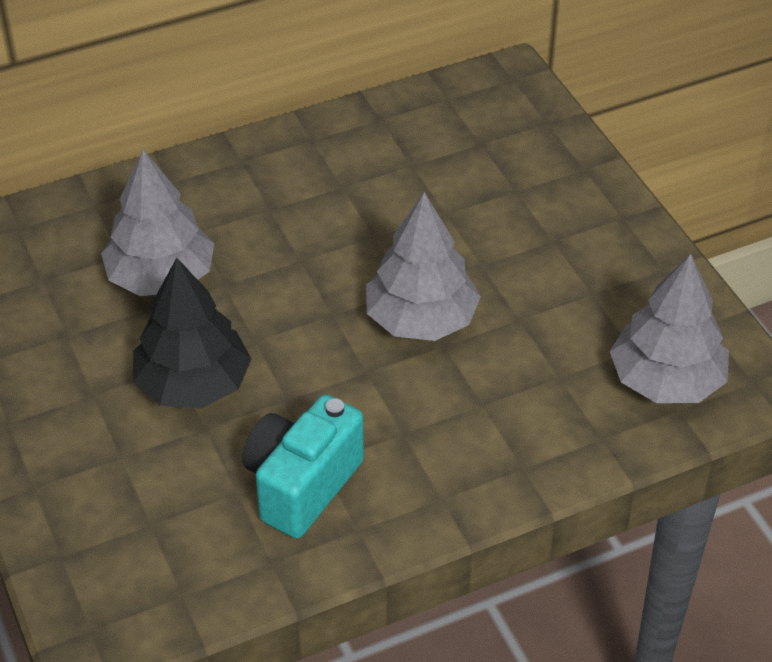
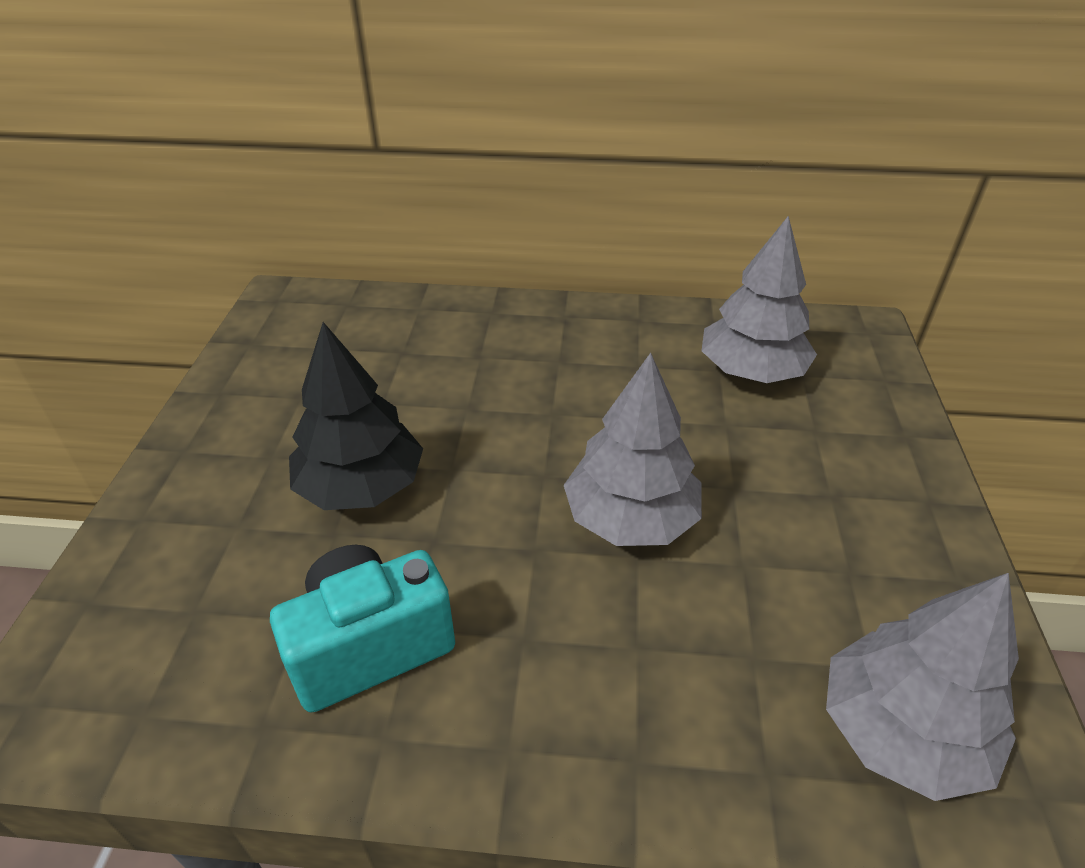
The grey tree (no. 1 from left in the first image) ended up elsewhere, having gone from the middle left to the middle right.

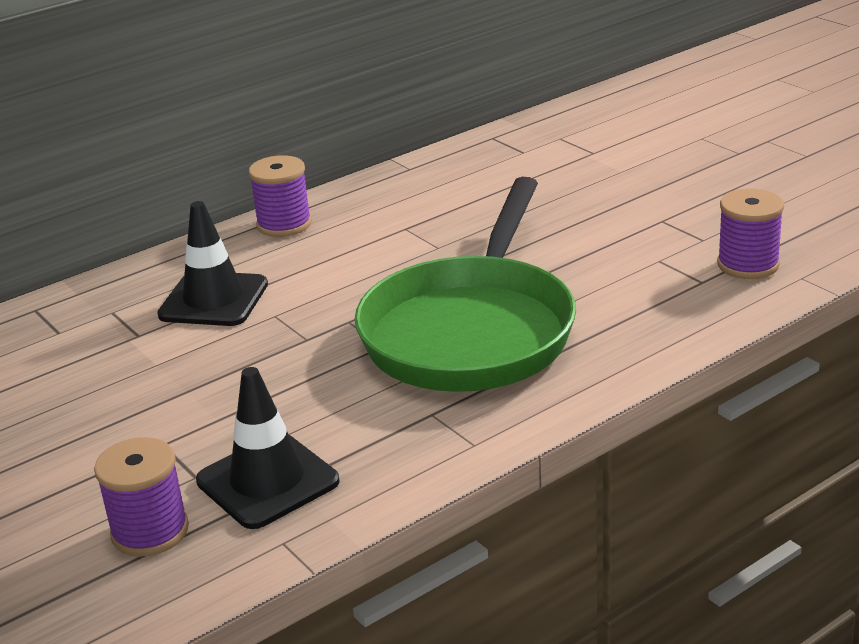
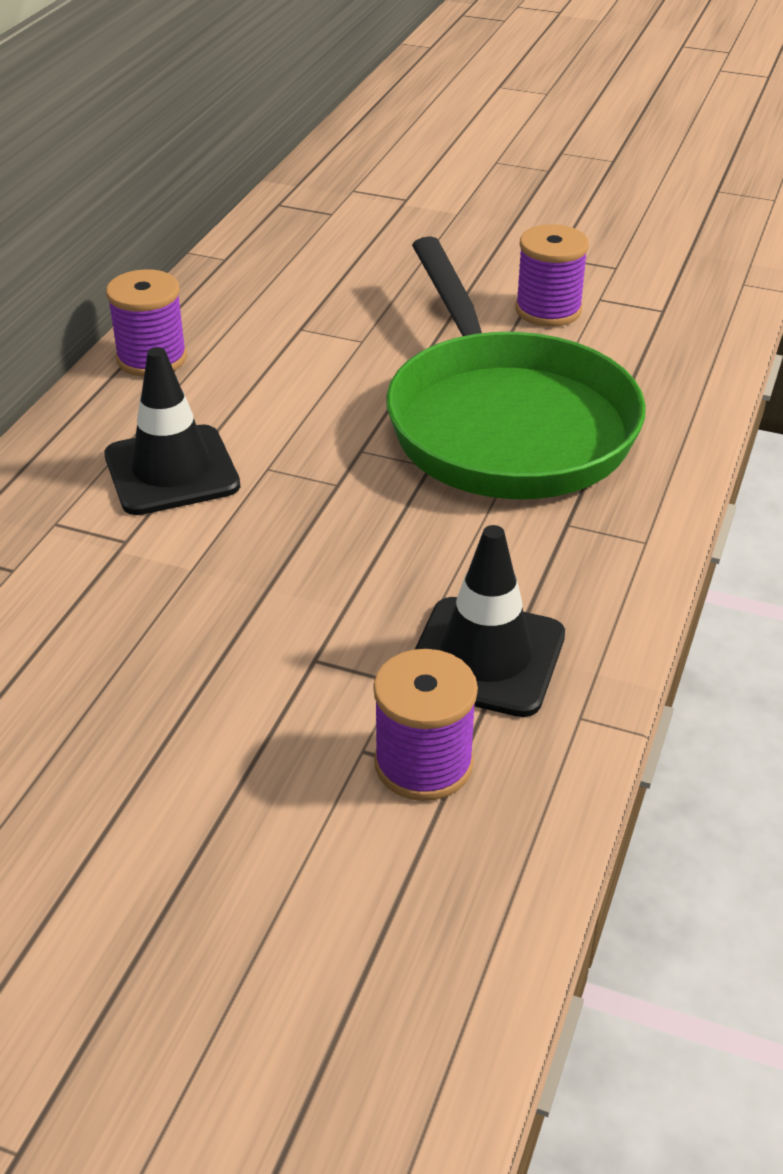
The purple spool (no. 3 from left) ended up elsewhere, having gone from the middle right to the top right.

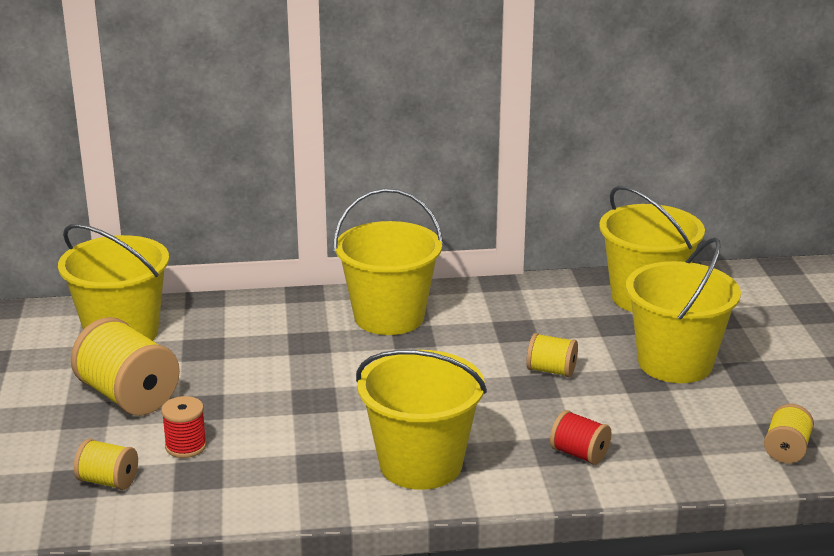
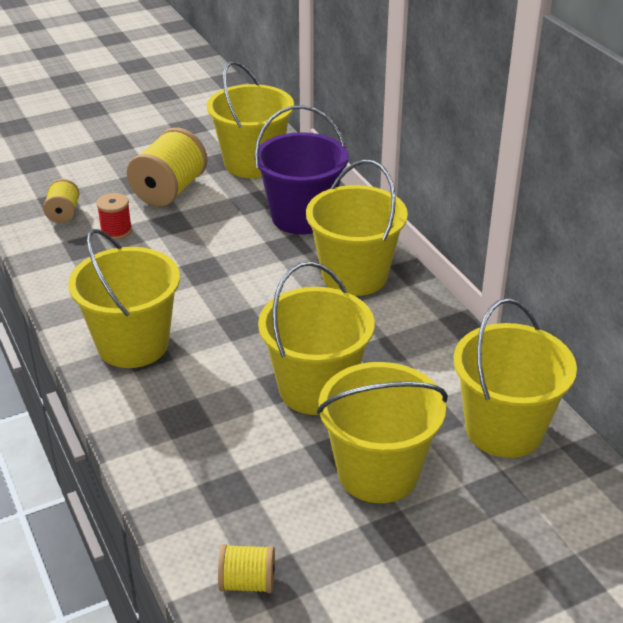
Where the yellow spool (no. 3 from left) stood at the centre, the yellow bucket (no. 3 from left) came to stand at the centre. The second view lost the red spool (no. 2 from left) at the bottom right. The second view gained the purple bucket at the top centre.

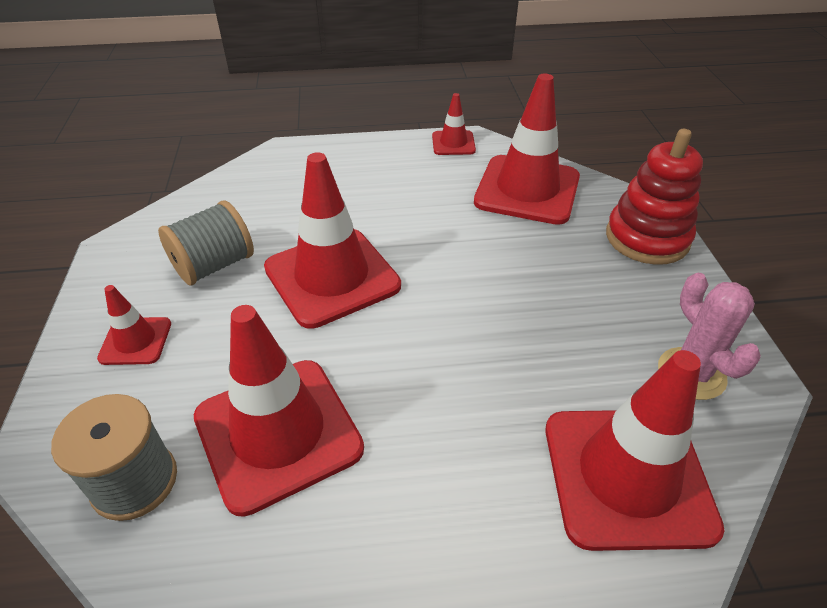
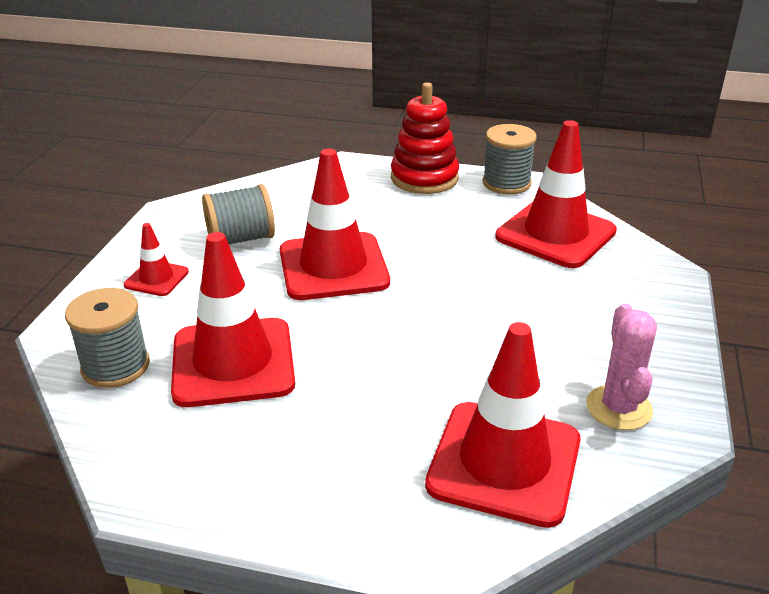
Where the red traffic cone (no. 4 from left) stood at the top centre, the grey spool (no. 3 from left) came to stand at the top centre. The red stacking toy ended up elsewhere, having gone from the top right to the top centre.

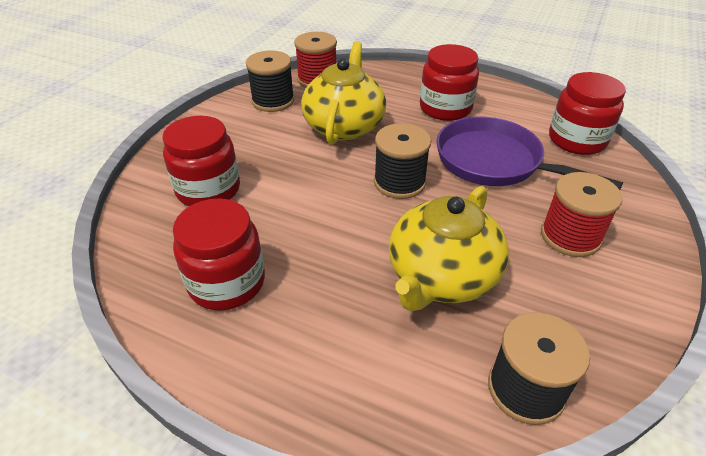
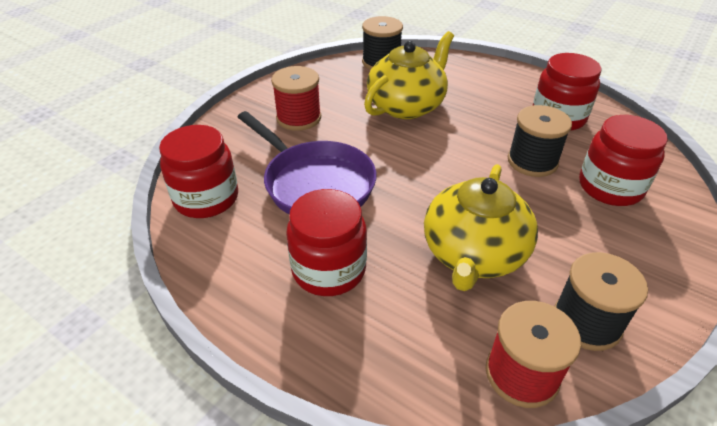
The black spool (no. 2 from left) ended up elsewhere, having gone from the centre to the top right.

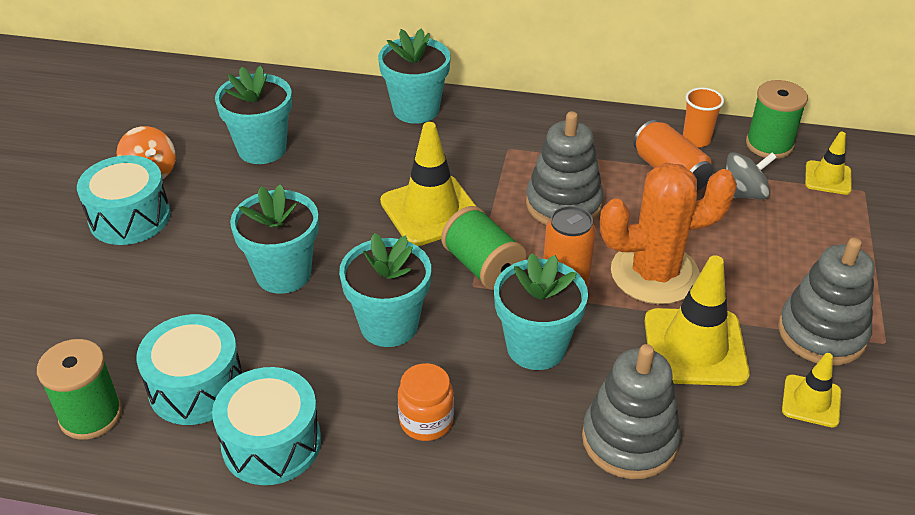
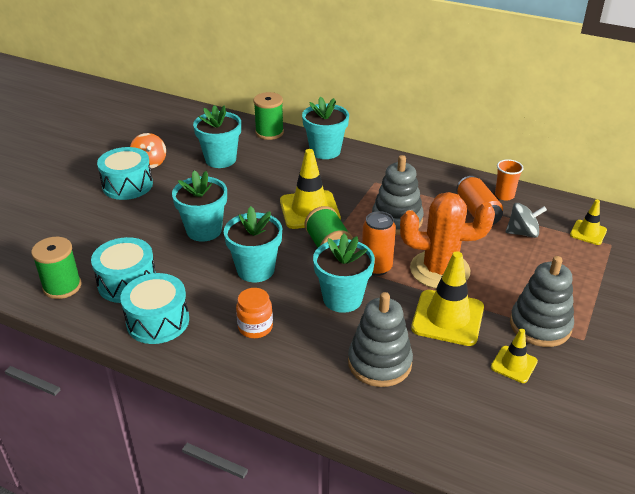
The green spool (no. 3 from left in the first image) ended up elsewhere, having gone from the top right to the top centre.

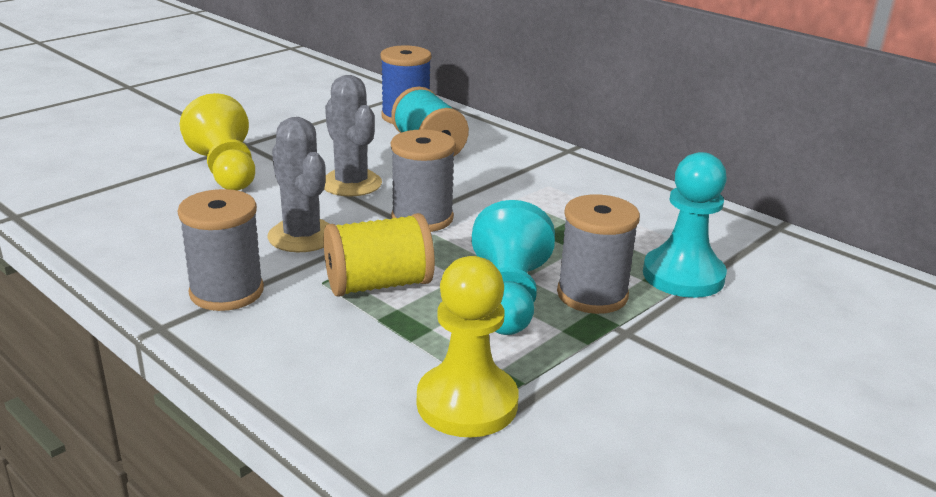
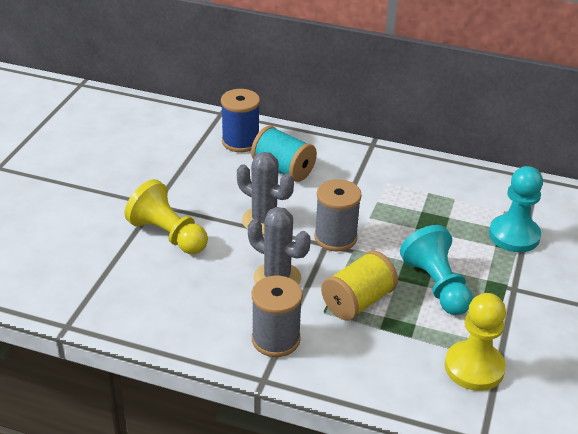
The second view lost the grey spool (no. 3 from left) at the centre.

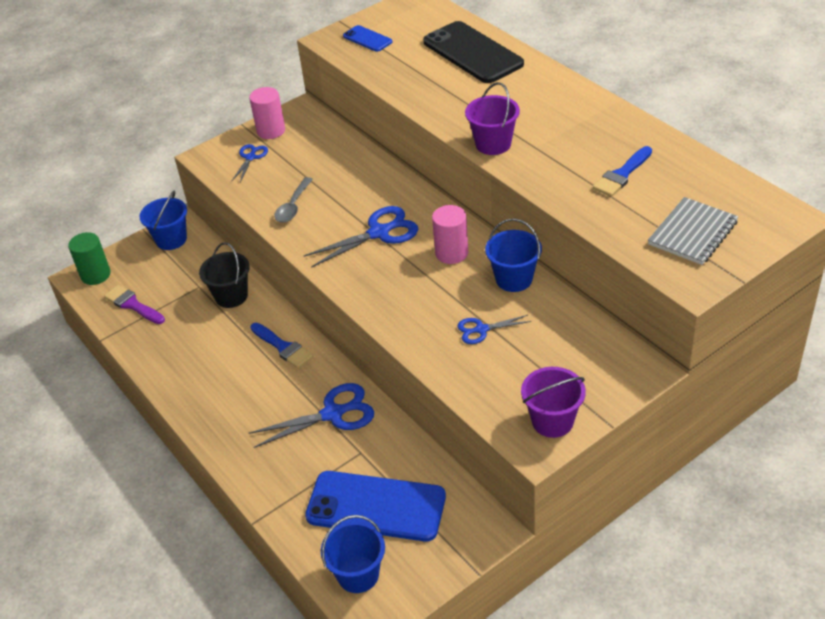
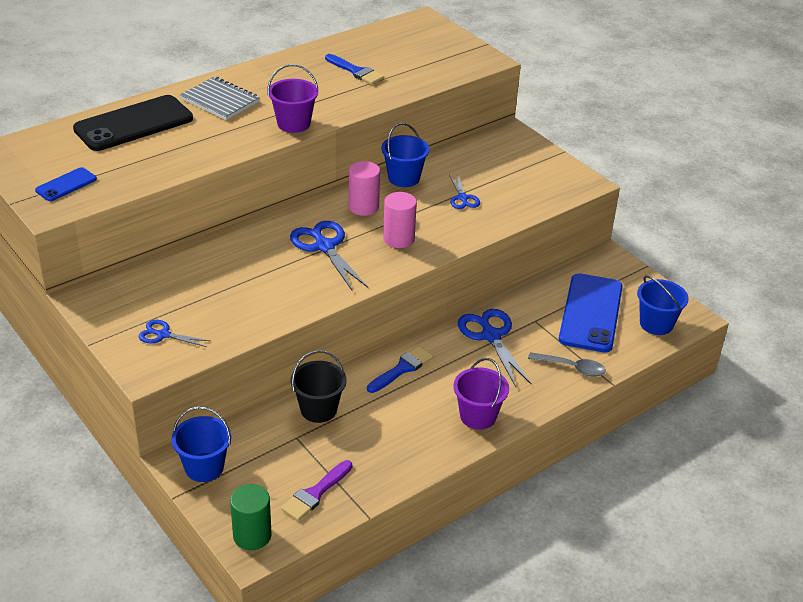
The pink cylinder (no. 1 from left in the first image) ended up elsewhere, having gone from the top left to the centre. The grey spoon ended up elsewhere, having gone from the top centre to the middle right. The purple bucket (no. 2 from left) ended up elsewhere, having gone from the middle right to the centre. The grey notebook ended up elsewhere, having gone from the middle right to the top left.

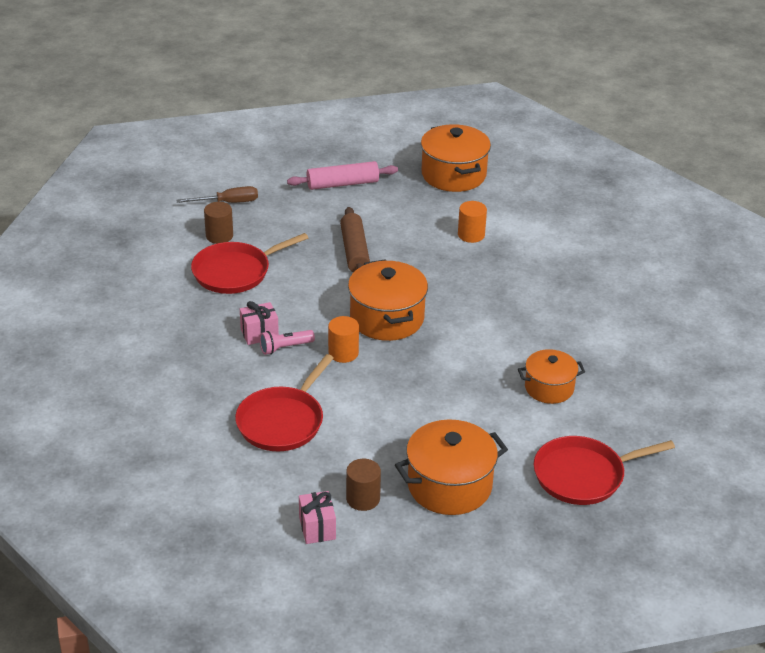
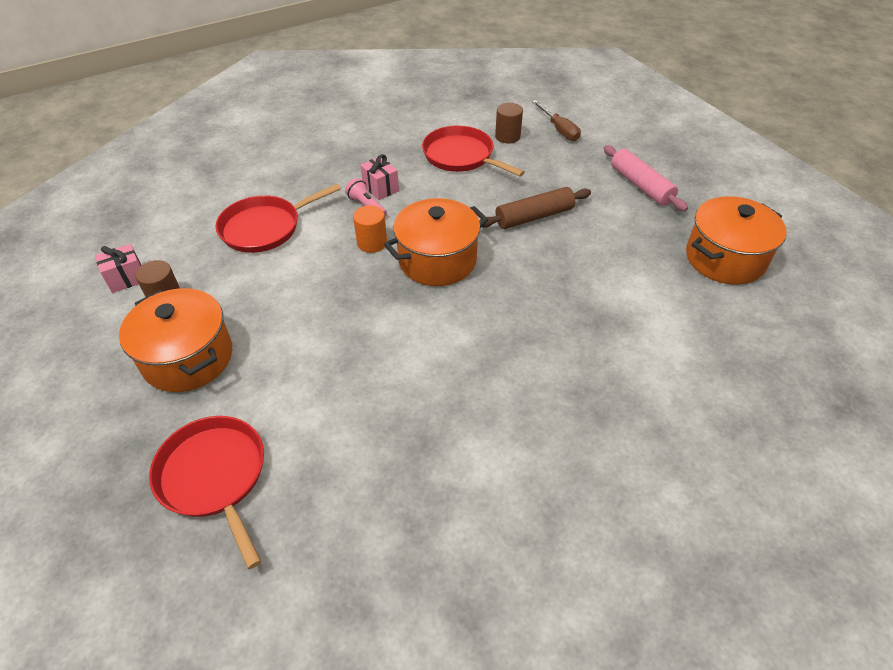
The red pan (no. 2 from left) at the centre ended up facing another way, 45 degrees counterclockwise from before. The second view lost the orange cylinder (no. 2 from left) at the centre. The second view lost the orange pot (no. 4 from left) at the middle right.

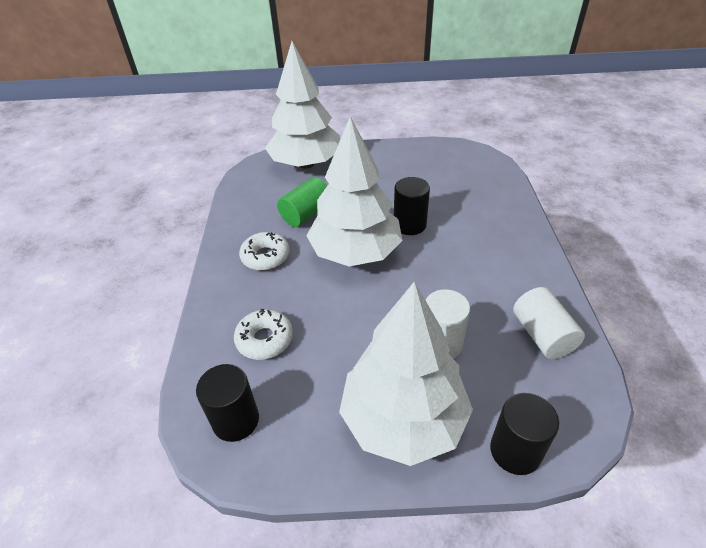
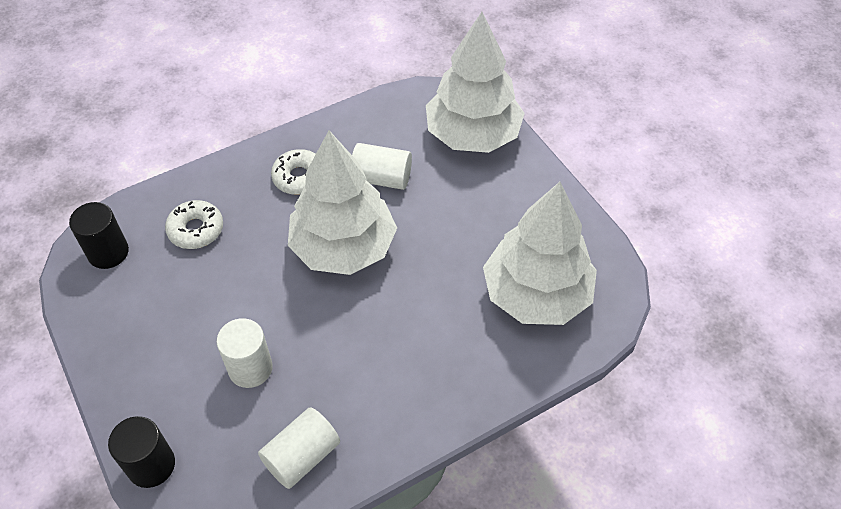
What was the green cylinder at the centre turned into the white cylinder (no. 3 from left) at the top centre. The white tree (no. 3 from left) ended up elsewhere, having gone from the bottom centre to the centre. The second view lost the black cylinder (no. 2 from left) at the centre.

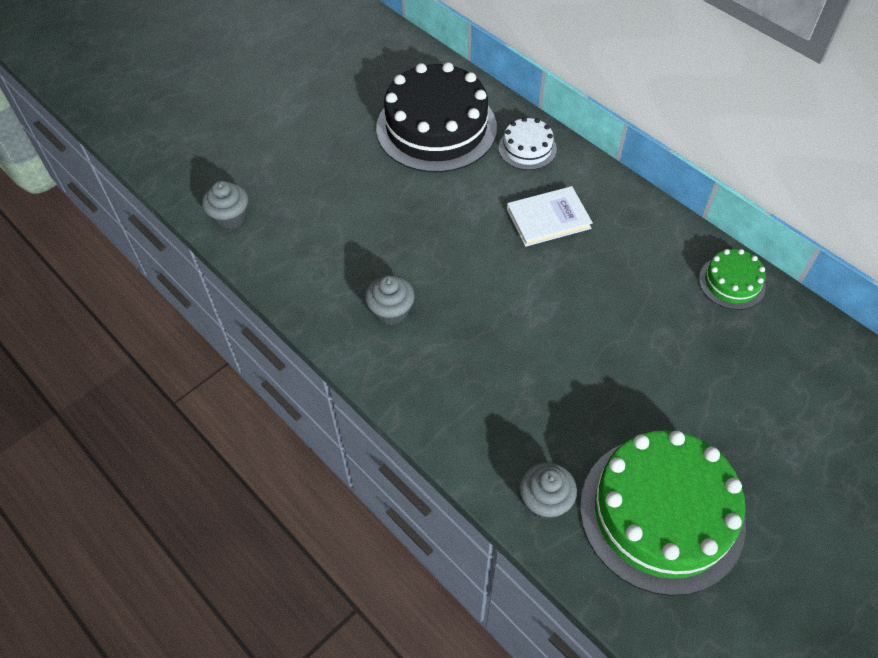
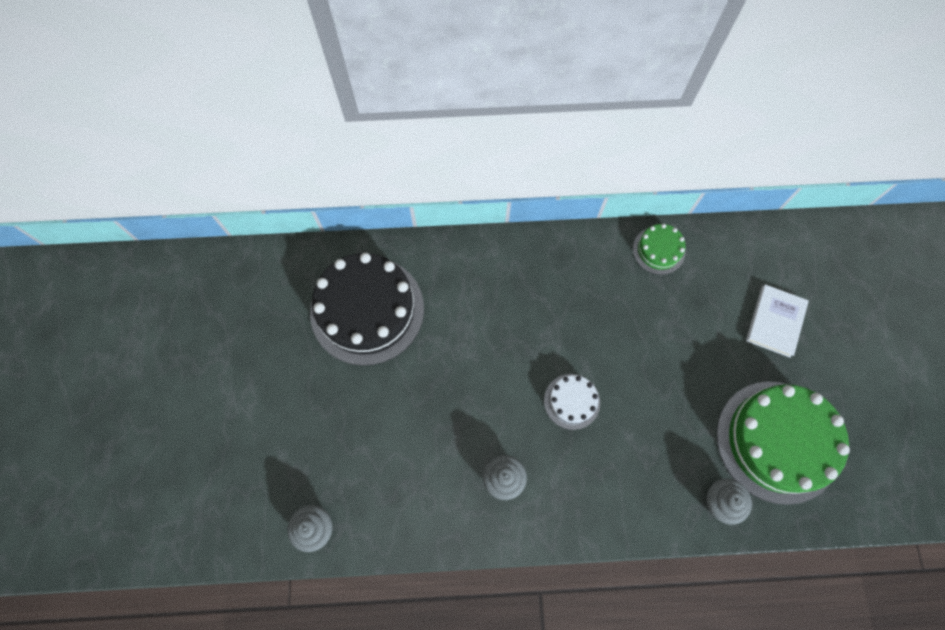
The white cake ended up elsewhere, having gone from the top centre to the centre. The white book ended up elsewhere, having gone from the top centre to the middle right.

